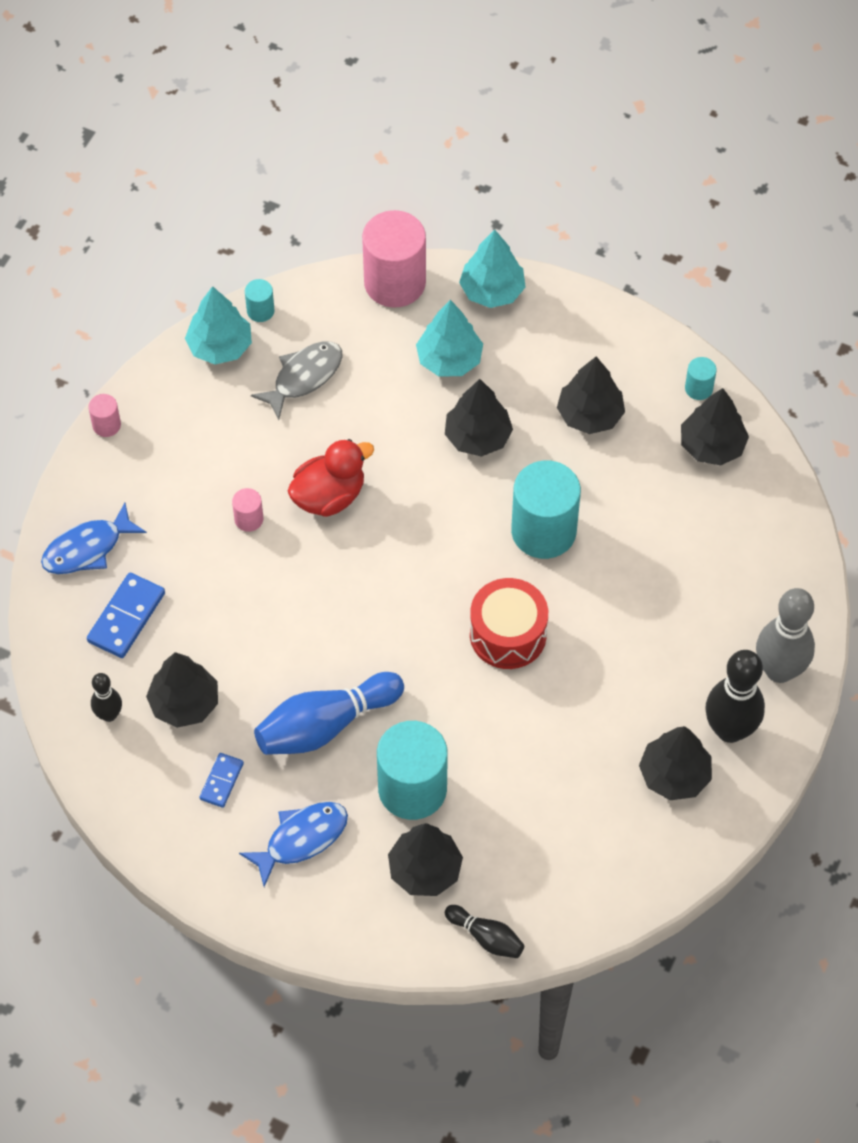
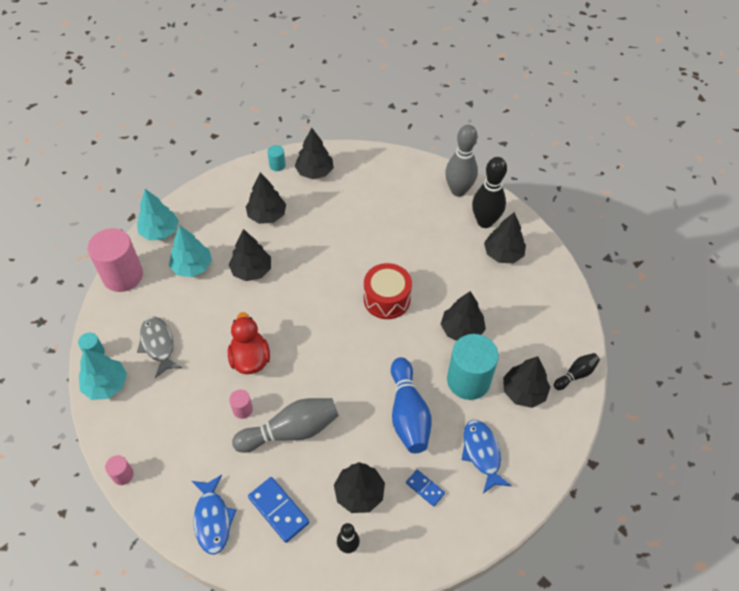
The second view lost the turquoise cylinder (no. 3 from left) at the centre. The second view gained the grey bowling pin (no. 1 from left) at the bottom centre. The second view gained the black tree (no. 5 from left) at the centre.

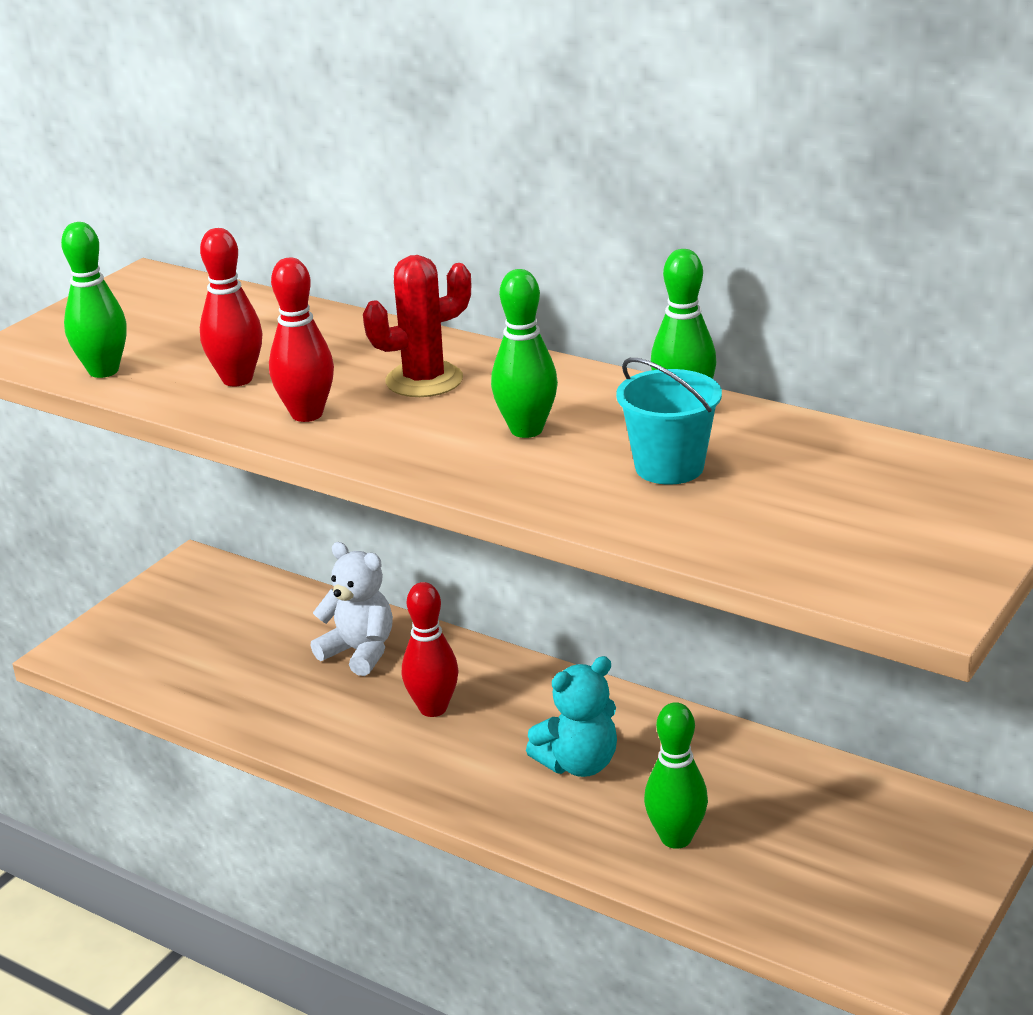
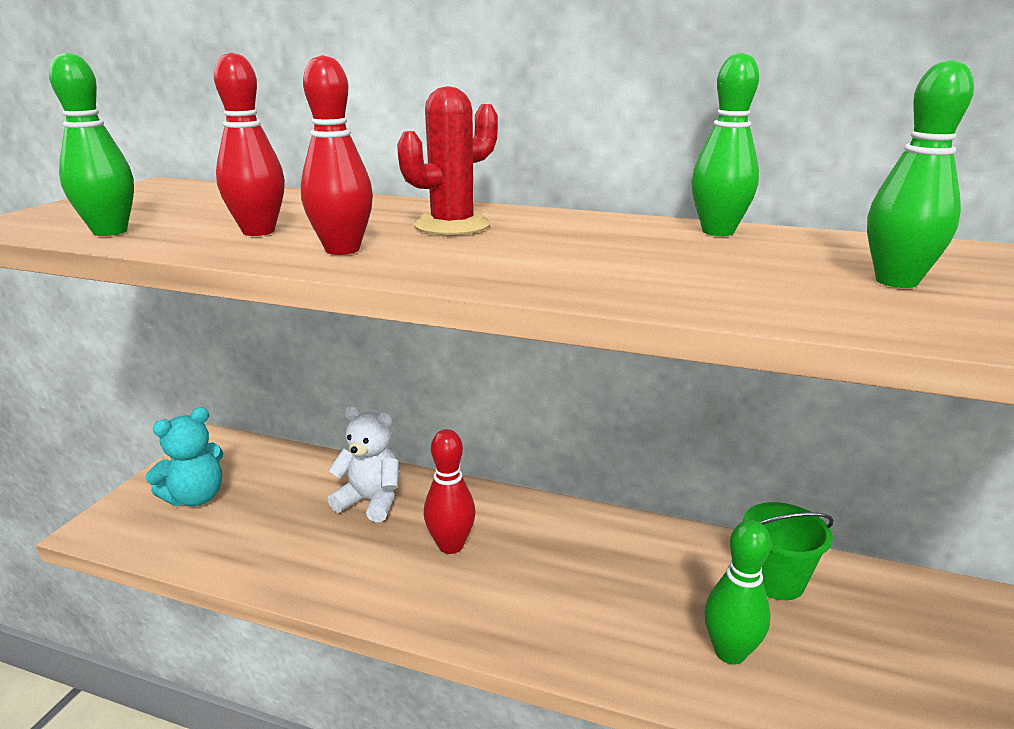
The green bowling pin (no. 2 from left in the first image) ended up elsewhere, having gone from the centre to the top right. The turquoise teddy bear ended up elsewhere, having gone from the bottom centre to the middle left. The second view lost the turquoise bucket at the centre. The second view gained the green bucket at the bottom right.

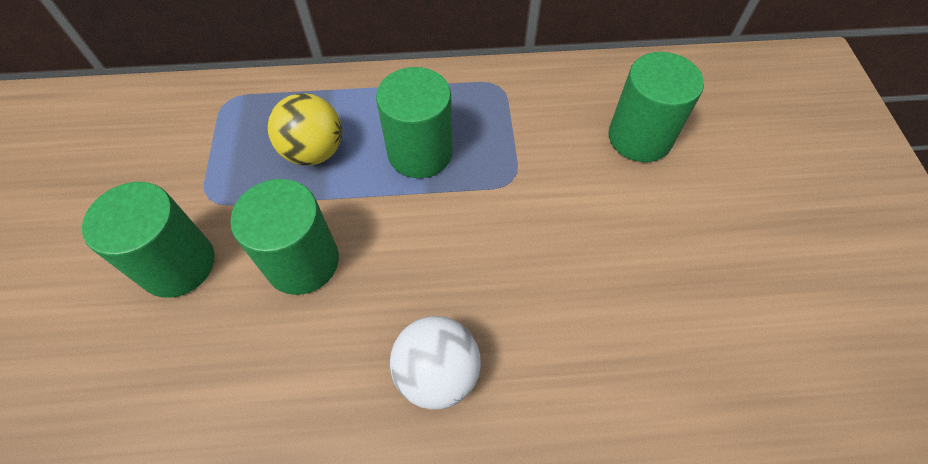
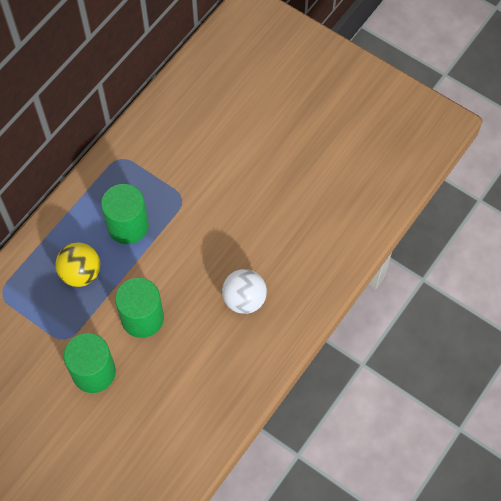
The second view lost the green cylinder (no. 4 from left) at the top right.

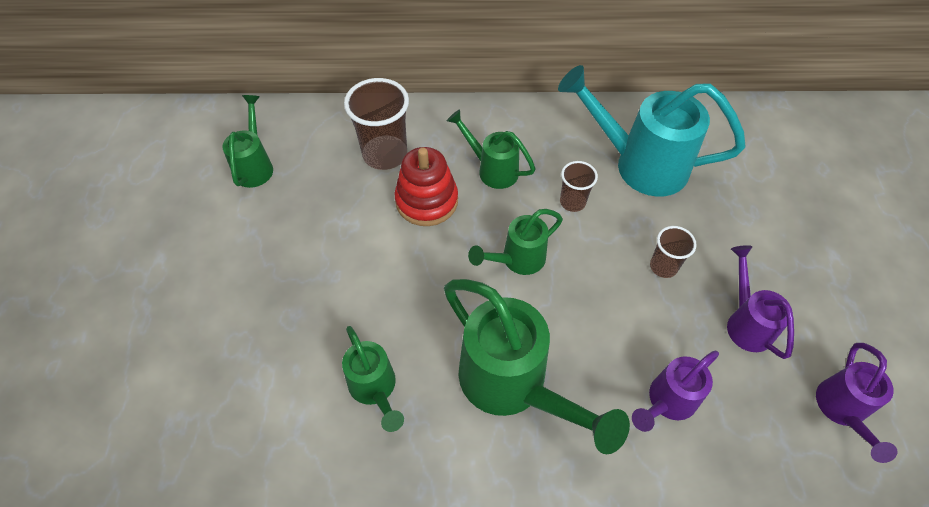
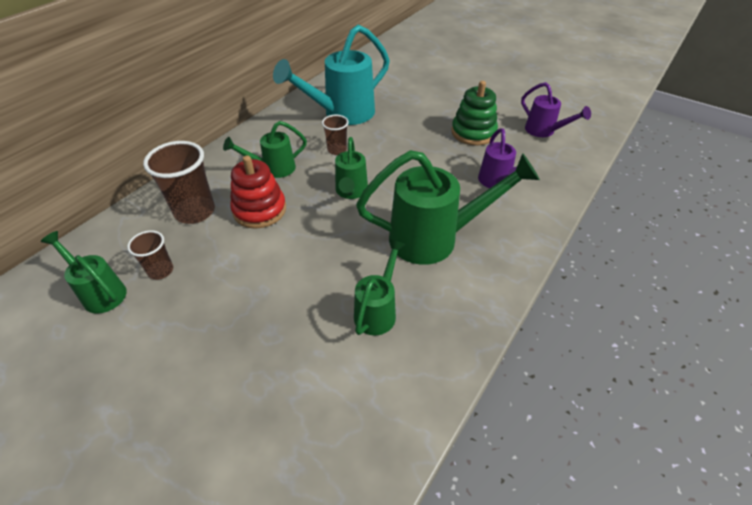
The green watering can (no. 2 from left in the first image) at the bottom centre ended up facing another way, 75 degrees counterclockwise from before. The brown cup (no. 3 from left in the first image) ended up elsewhere, having gone from the middle right to the middle left. Where the purple watering can (no. 2 from left) stood at the middle right, the green stacking toy came to stand at the top centre.

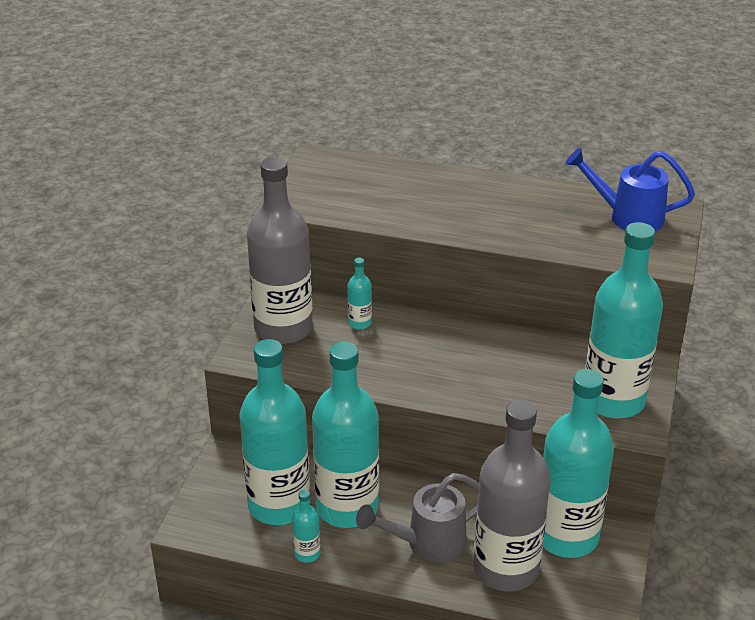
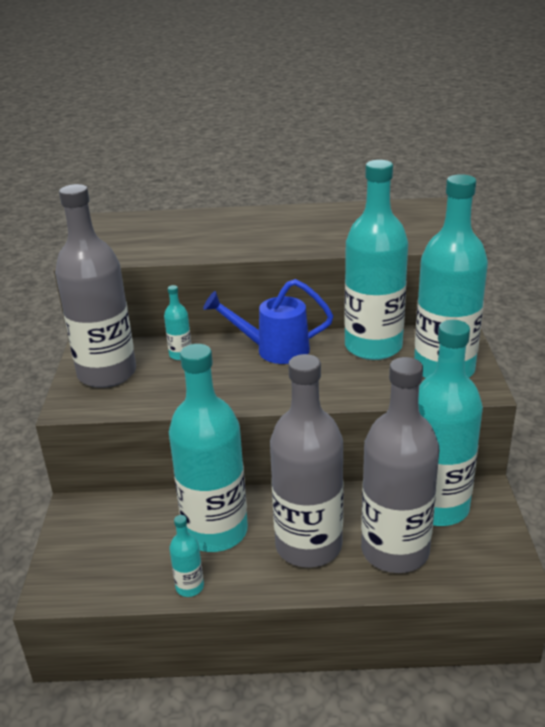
The turquoise bottle (no. 1 from left in the first image) ended up elsewhere, having gone from the bottom centre to the middle right. Where the grey watering can stood at the bottom centre, the grey bottle (no. 2 from left) came to stand at the centre. The blue watering can ended up elsewhere, having gone from the top right to the centre.

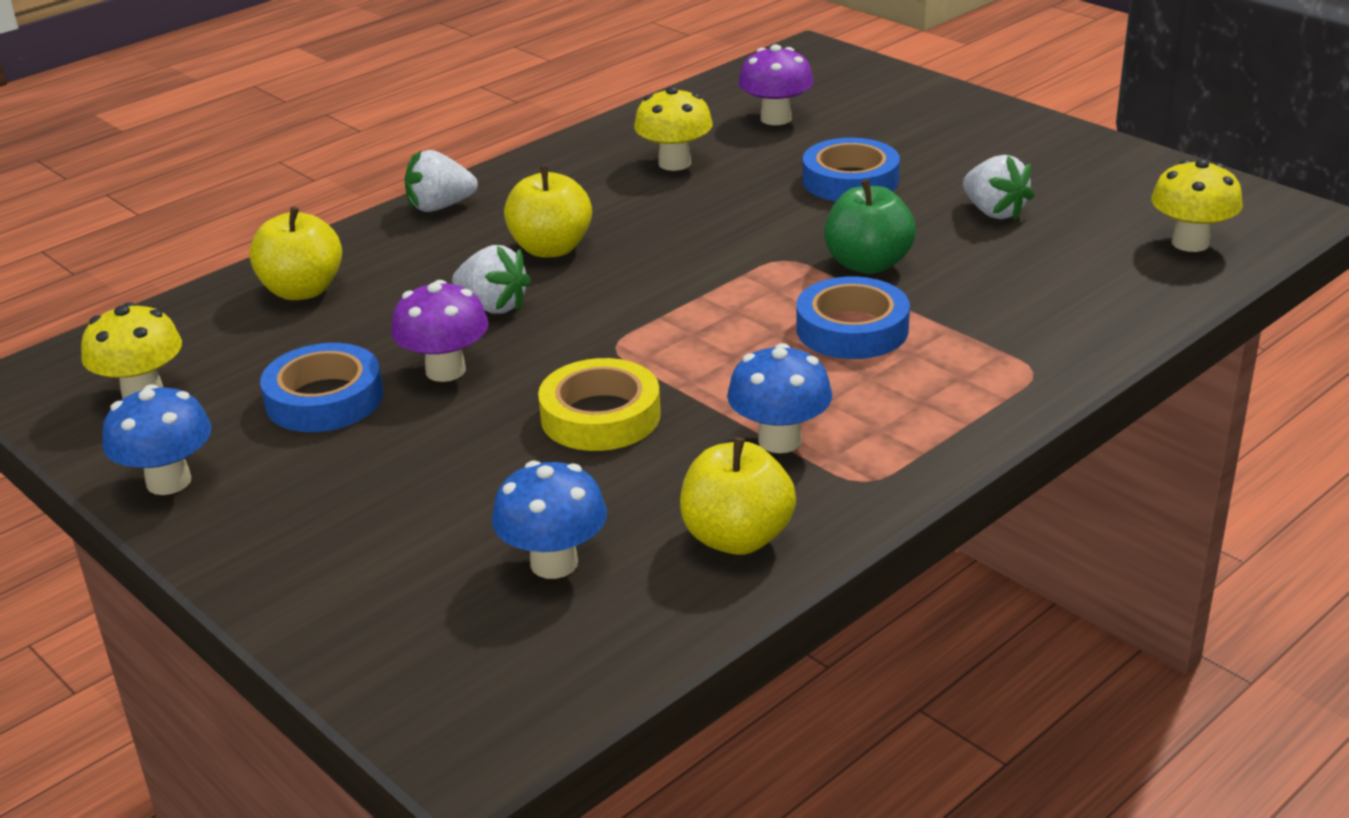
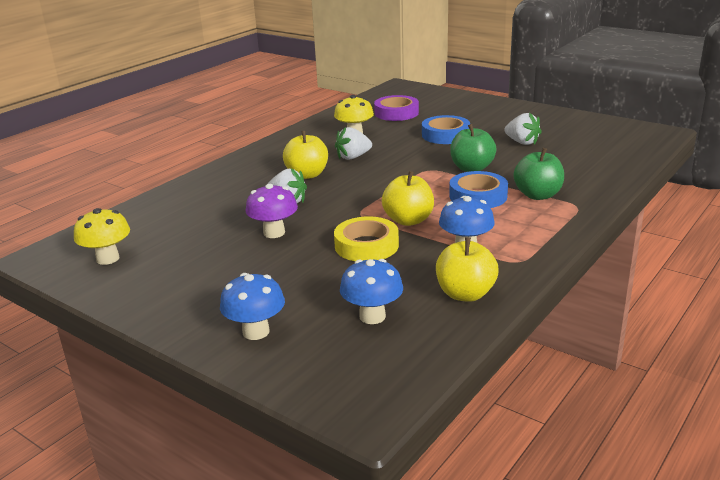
The blue mushroom (no. 1 from left) ended up elsewhere, having gone from the middle left to the centre. The yellow apple (no. 1 from left in the first image) ended up elsewhere, having gone from the top left to the centre. The second view lost the blue tape (no. 1 from left) at the middle left. The white strawberry (no. 1 from left in the first image) ended up elsewhere, having gone from the top left to the top centre. Where the purple mushroom (no. 2 from left) stood at the top centre, the purple tape came to stand at the top centre. The second view lost the yellow mushroom (no. 3 from left) at the top right. The second view gained the green apple (no. 2 from left) at the middle right.

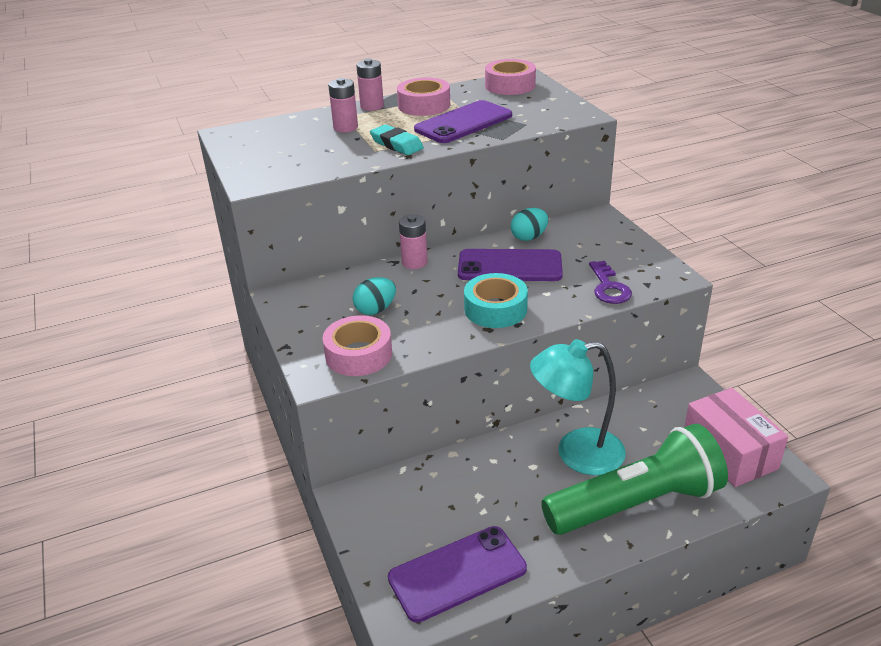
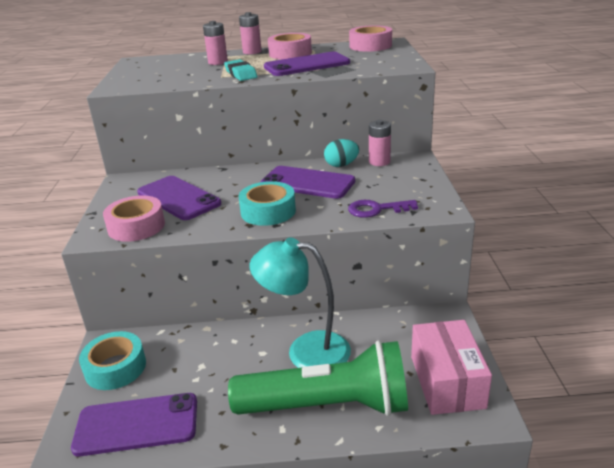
Where the turquoise egg (no. 1 from left) stood at the centre, the purple phone (no. 2 from left) came to stand at the middle left. The pink battery (no. 3 from left) ended up elsewhere, having gone from the centre to the top centre. The purple key at the middle right ended up facing another way, 75 degrees clockwise from before. The second view gained the turquoise tape (no. 1 from left) at the bottom left.

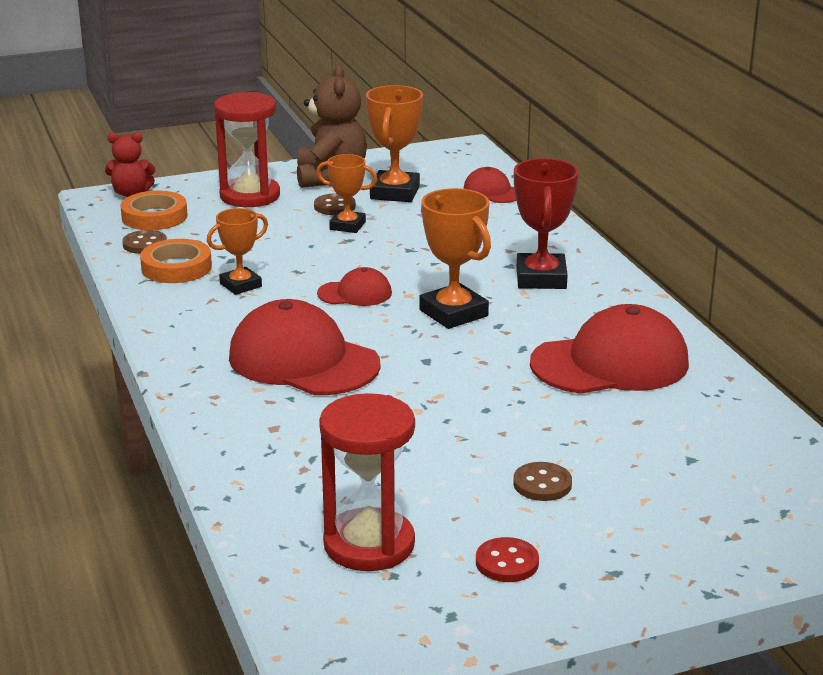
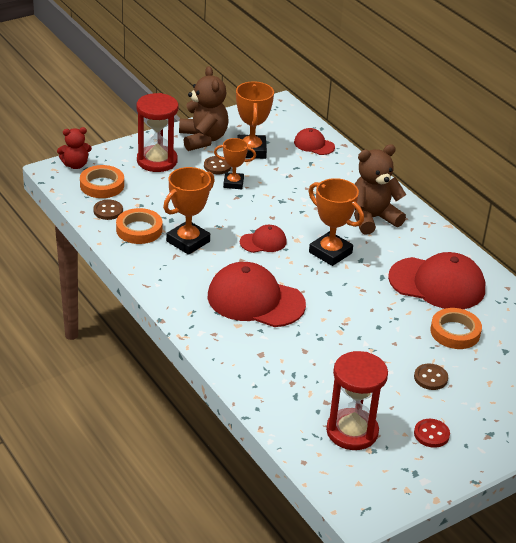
The size of the orange trophy (no. 1 from left) at the middle left changed by a factor of 1.56. Where the red trophy stood at the top centre, the brown teddy bear (no. 2 from left) came to stand at the middle right. The red cap (no. 4 from left) at the middle right ended up facing another way, 45 degrees clockwise from before. The second view gained the orange tape (no. 3 from left) at the middle right.

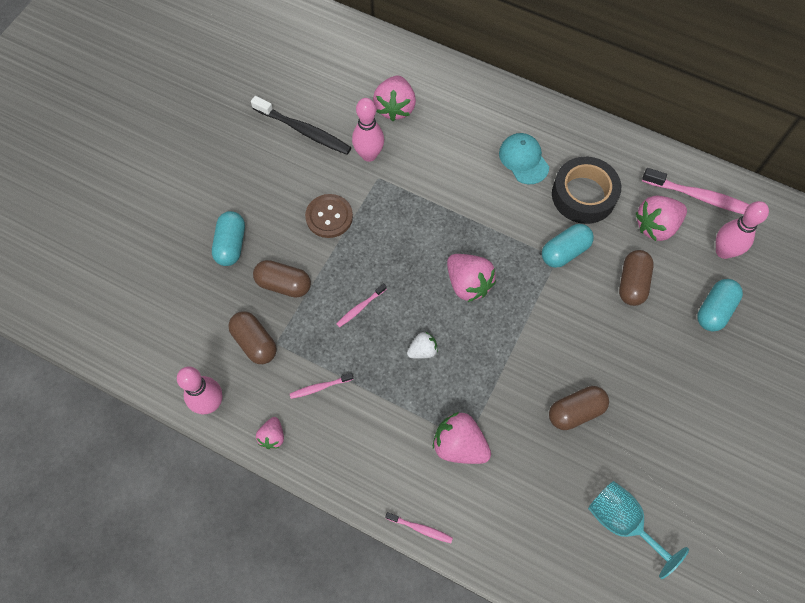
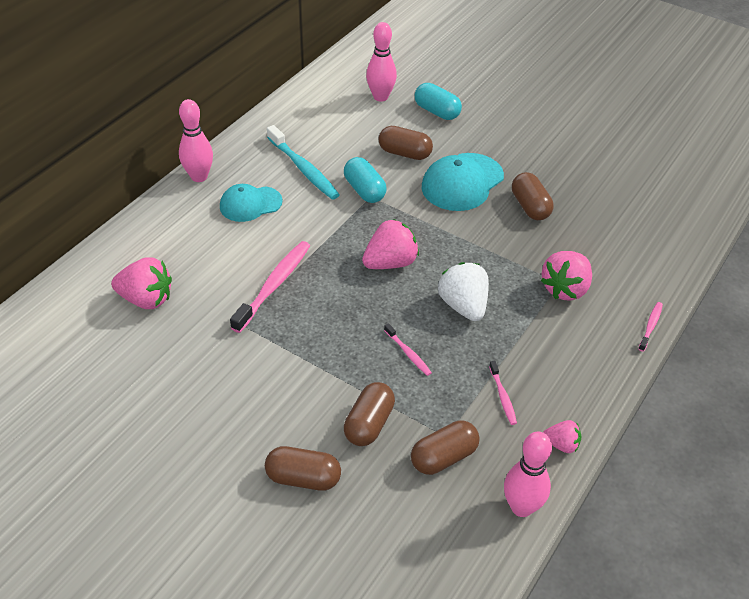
What was the turquoise capsule (no. 1 from left) at the middle left turned into the brown capsule (no. 1 from left) at the bottom centre. The second view lost the black toothbrush at the top centre. The second view lost the brown button at the centre. The pink bowling pin (no. 2 from left in the first image) ended up elsewhere, having gone from the top centre to the top left. The size of the white strawberry at the centre changed by a factor of 1.79. Where the black tape stood at the top right, the turquoise toothbrush came to stand at the top centre. The second view lost the turquoise goblet at the bottom right. The second view lost the pink strawberry (no. 5 from left) at the middle right. The pink toothbrush (no. 4 from left in the first image) ended up elsewhere, having gone from the top right to the centre. The second view gained the turquoise cap (no. 2 from left) at the top centre.

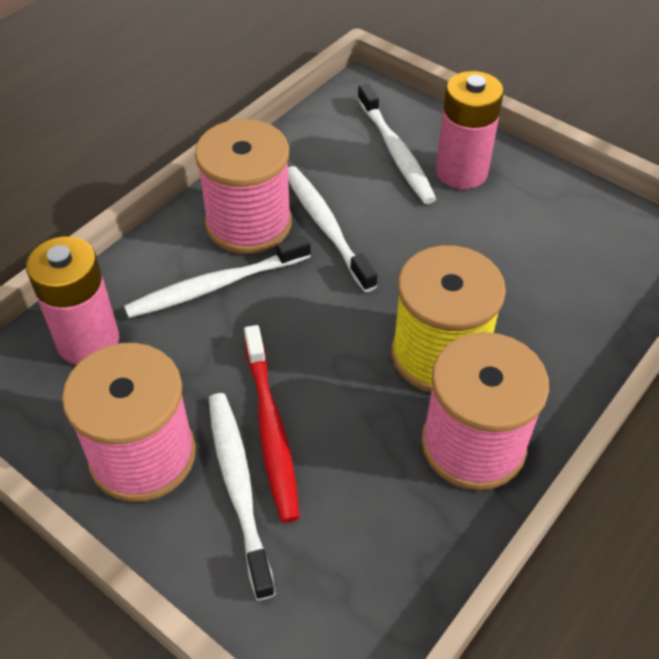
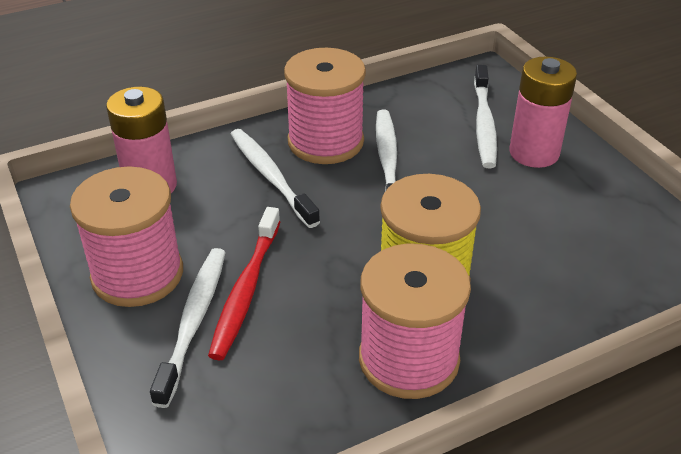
The white toothbrush (no. 1 from left in the first image) at the middle left ended up facing another way, 60 degrees clockwise from before.

